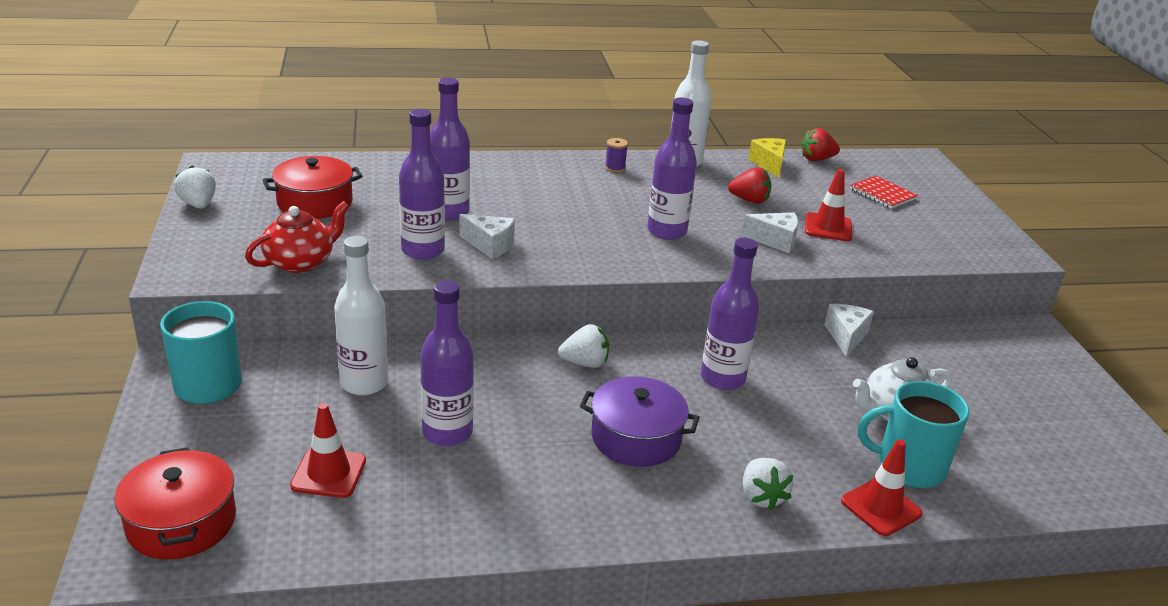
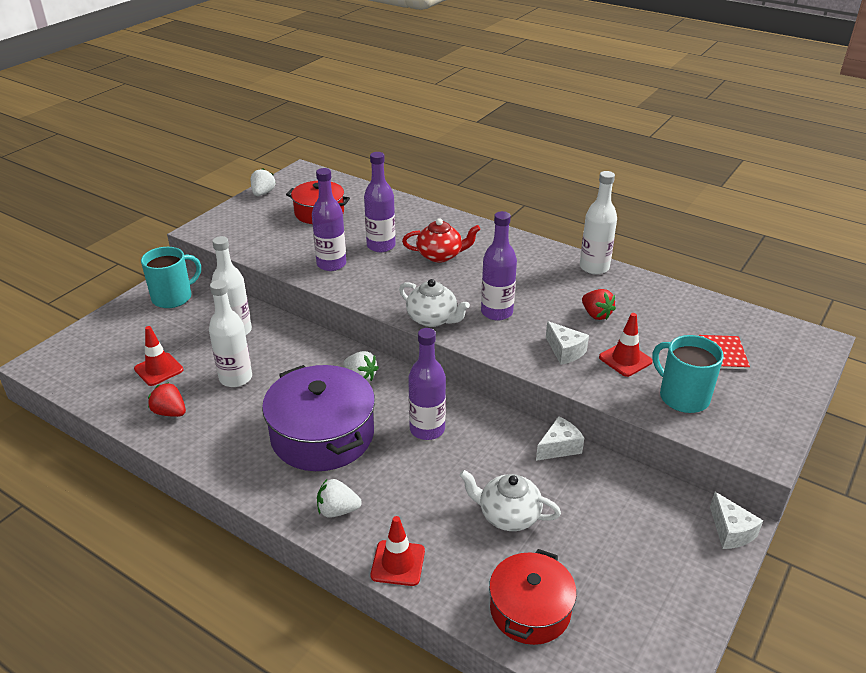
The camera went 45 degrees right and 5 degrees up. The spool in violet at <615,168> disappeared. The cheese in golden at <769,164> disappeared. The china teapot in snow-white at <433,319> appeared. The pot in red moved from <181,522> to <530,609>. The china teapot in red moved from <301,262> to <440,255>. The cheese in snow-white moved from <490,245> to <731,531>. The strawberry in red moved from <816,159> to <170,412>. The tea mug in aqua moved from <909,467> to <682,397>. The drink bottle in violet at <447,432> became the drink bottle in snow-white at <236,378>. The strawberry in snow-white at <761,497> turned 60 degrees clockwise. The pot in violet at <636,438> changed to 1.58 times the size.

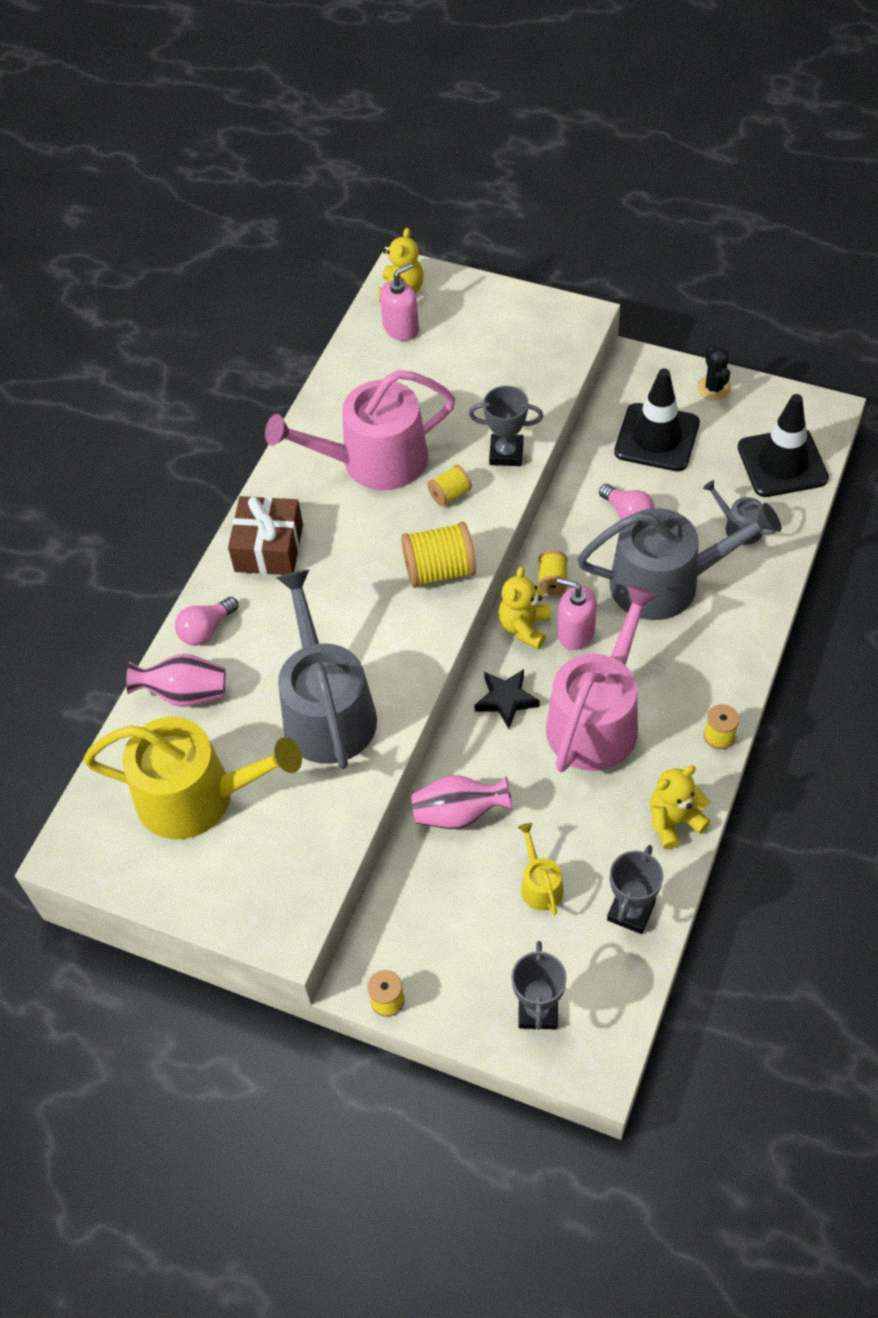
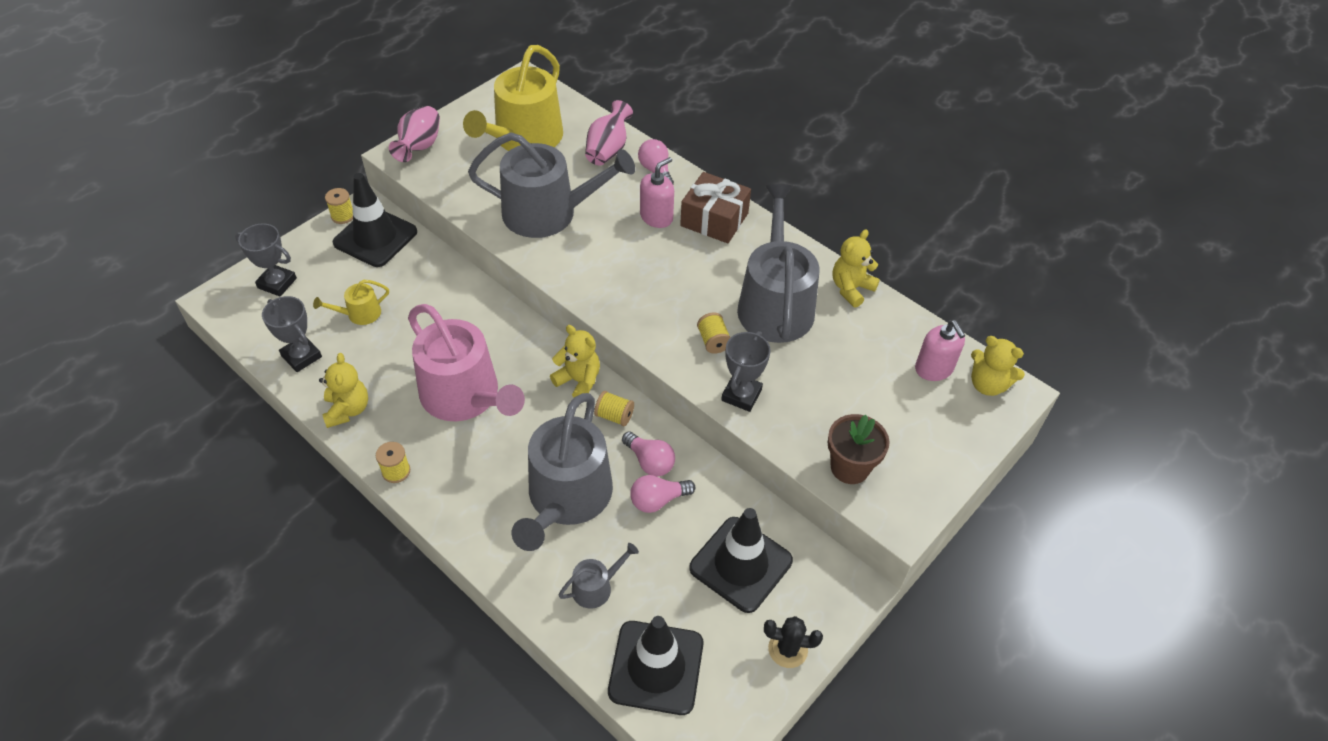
The camera went 105 degrees right and 5 degrees down. The spool in golden at <439,570> disappeared. The star shape in ebony at <506,700> disappeared. The traffic cone in ebony at <375,237> appeared. The light bulb in rose-pink at <649,461> appeared. The plant pot in russet at <850,467> appeared. The teddy bear in golden at <851,289> appeared. The flower vase in rose-pink moved from <459,813> to <419,147>. The soap pump in rose-pink moved from <575,633> to <656,217>. The watering pot in rose-pink at <373,461> became the watering pot in grey at <775,303>. The watering pot in golden at <540,884> turned 150 degrees clockwise.

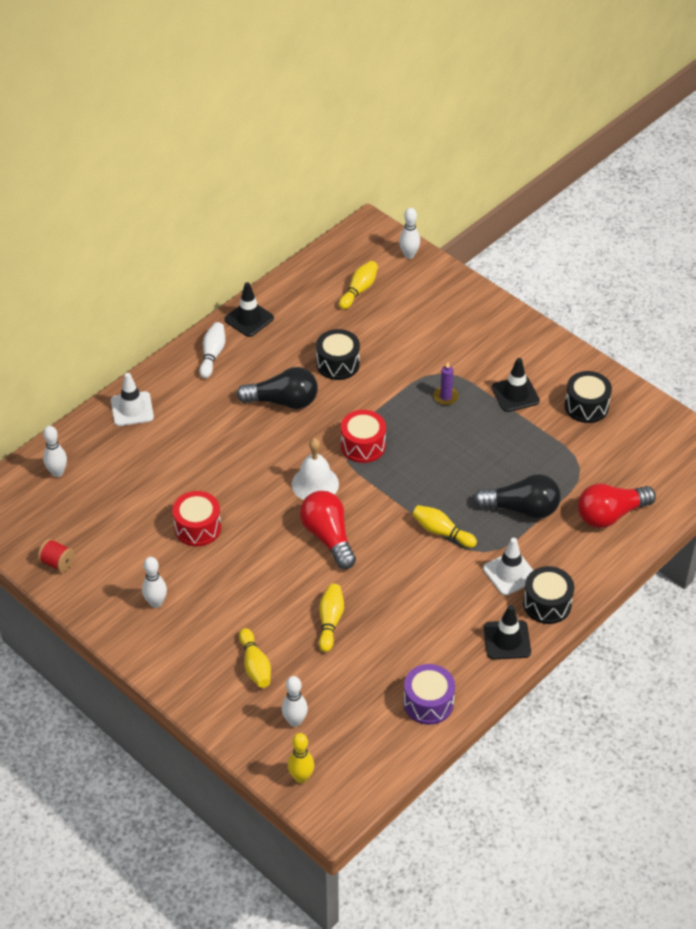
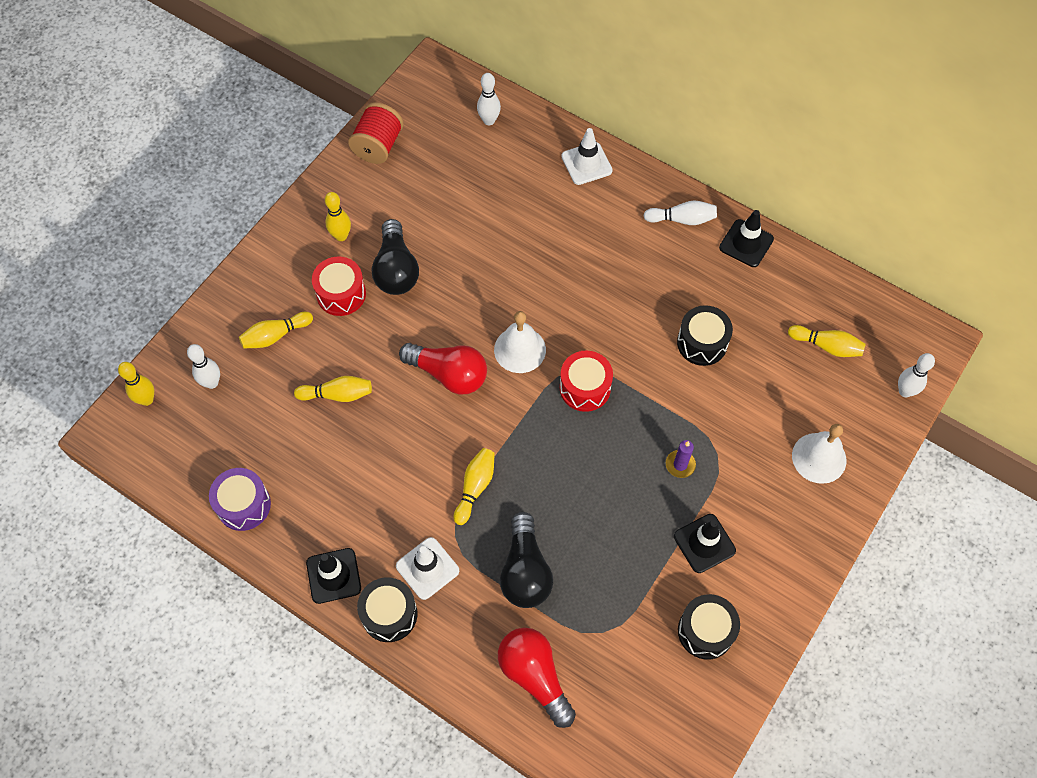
The camera went 80 degrees right and 15 degrees up. The hand bell in snow-white at <819,458> appeared. The toy drum in red moved from <198,528> to <341,294>. The light bulb in ebony moved from <283,401> to <396,270>. The bowling pin in snow-white at <156,603> became the bowling pin in golden at <341,236>. The light bulb in red at <328,537> turned 60 degrees clockwise. The spool in red at <57,563> changed to 1.68 times the size.

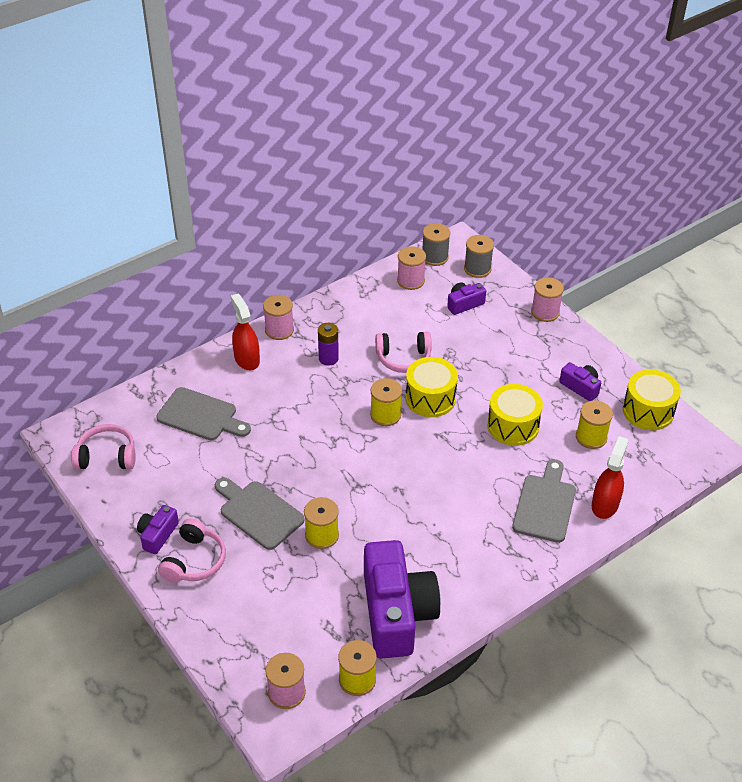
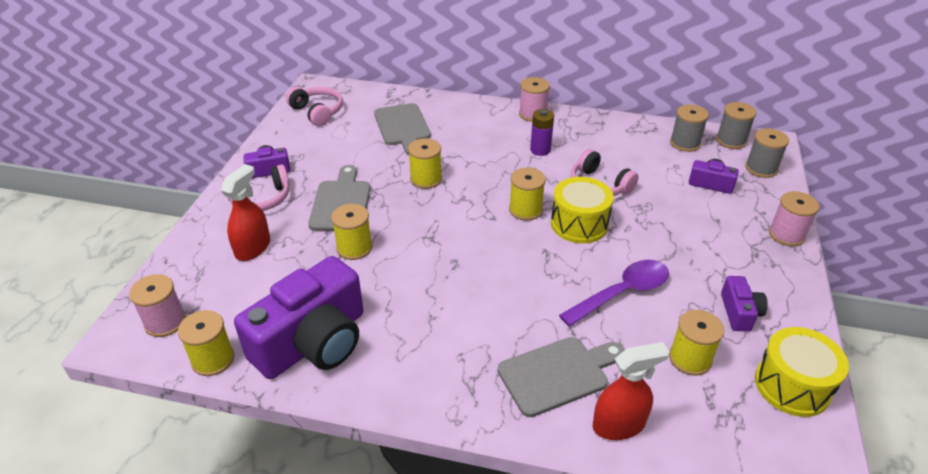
The camera went 50 degrees right and 5 degrees down. The spool in golden at <426,179> appeared. The spray bottle in red moved from <247,359> to <253,248>. The toy drum in golden at <513,426> was replaced by the spoon in violet at <622,293>. The spool in rose-pink at <410,280> became the spool in grey at <685,143>.

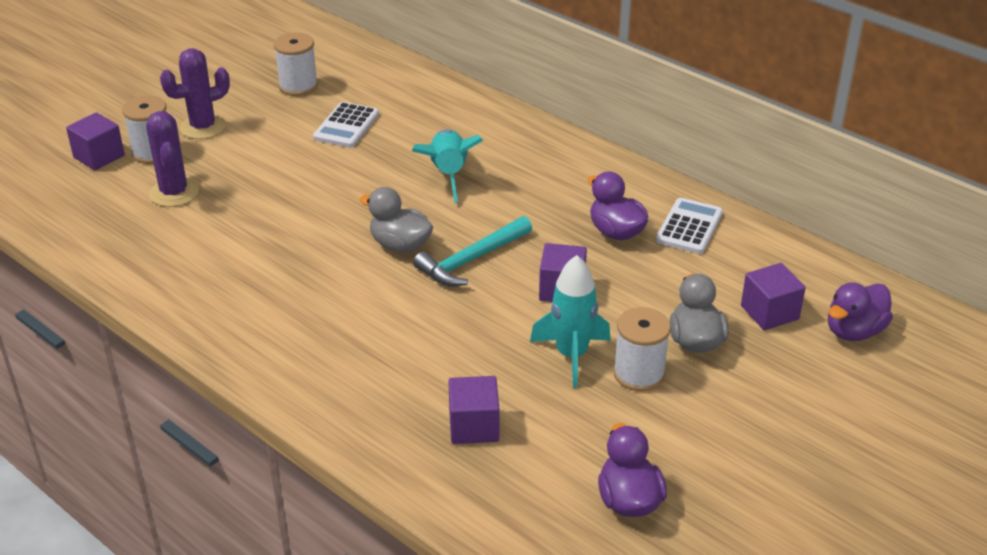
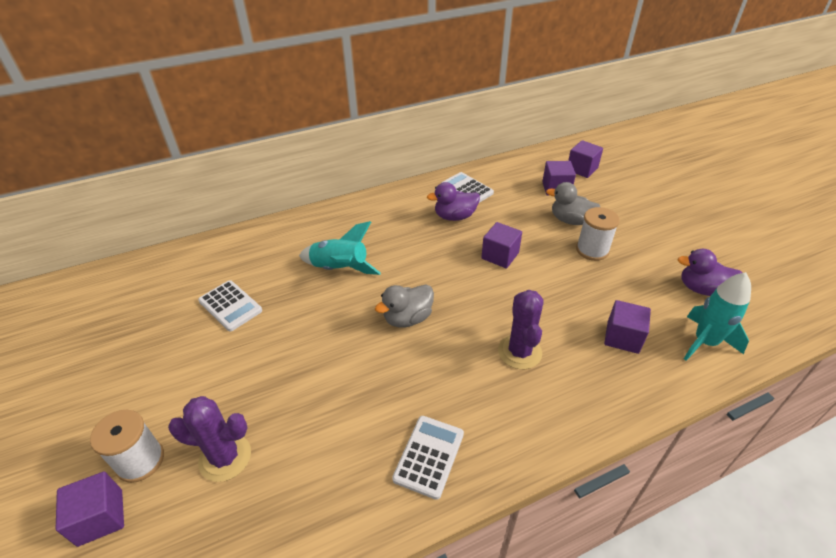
The camera went 65 degrees left and 5 degrees up. The spool in snow-white at <298,86> disappeared. The hammer in aqua at <471,260> disappeared. The adding machine in snow-white at <429,456> appeared. The cactus in violet moved from <203,127> to <519,352>. The rocket in aqua moved from <571,355> to <705,342>. The duck in violet at <854,331> was replaced by the block in violet at <582,169>.

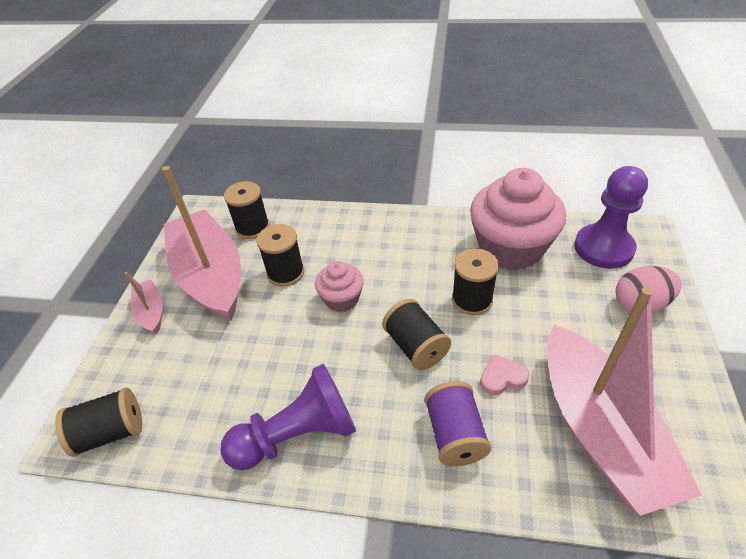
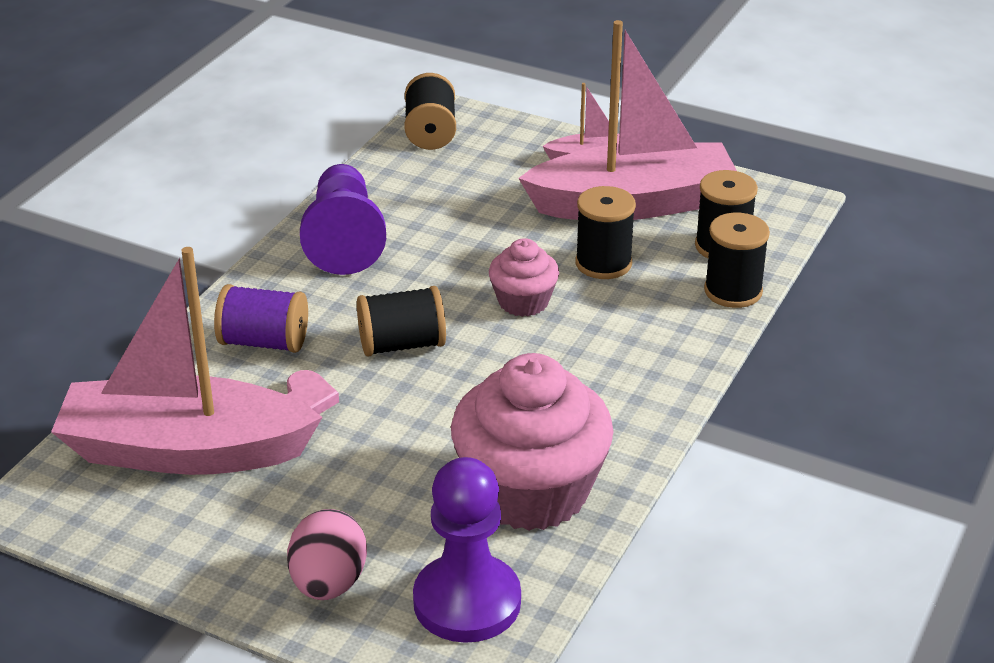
The camera went 105 degrees right and 10 degrees down. The spool in ebony moved from <472,300> to <733,291>.

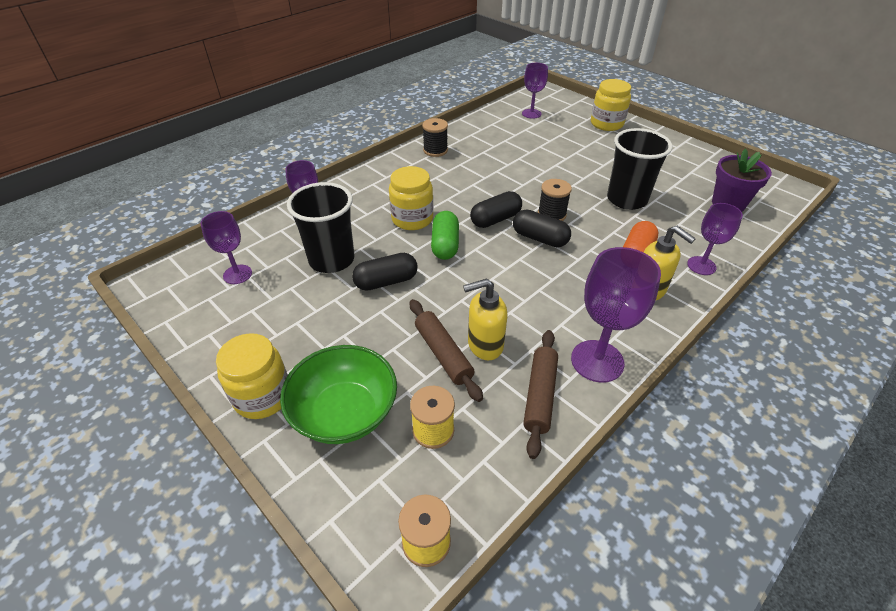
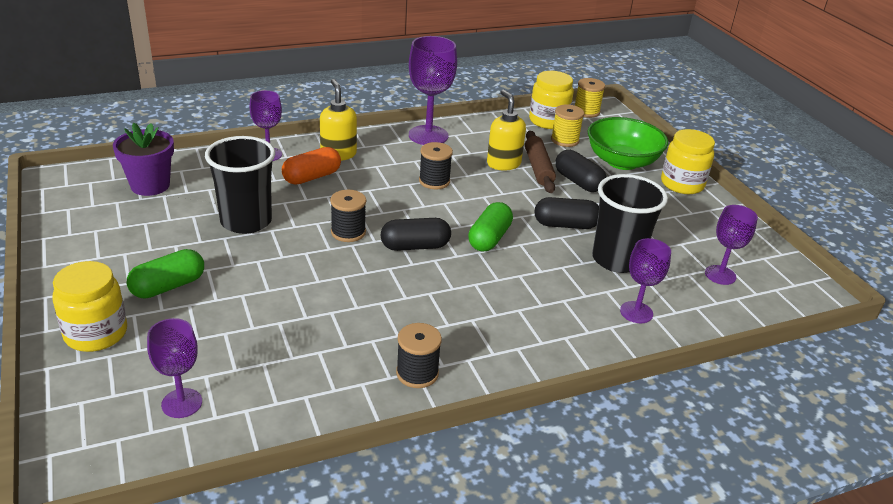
The camera went 160 degrees left and 10 degrees down. The pastry roller in russet at <540,395> disappeared. The pill shape in green at <168,286> appeared. The spool in ebony at <434,181> appeared. The preserve jar in golden moved from <412,219> to <548,121>. The pill shape in ebony moved from <539,238> to <578,182>. The soap pump in golden at <484,345> turned 120 degrees counterclockwise.

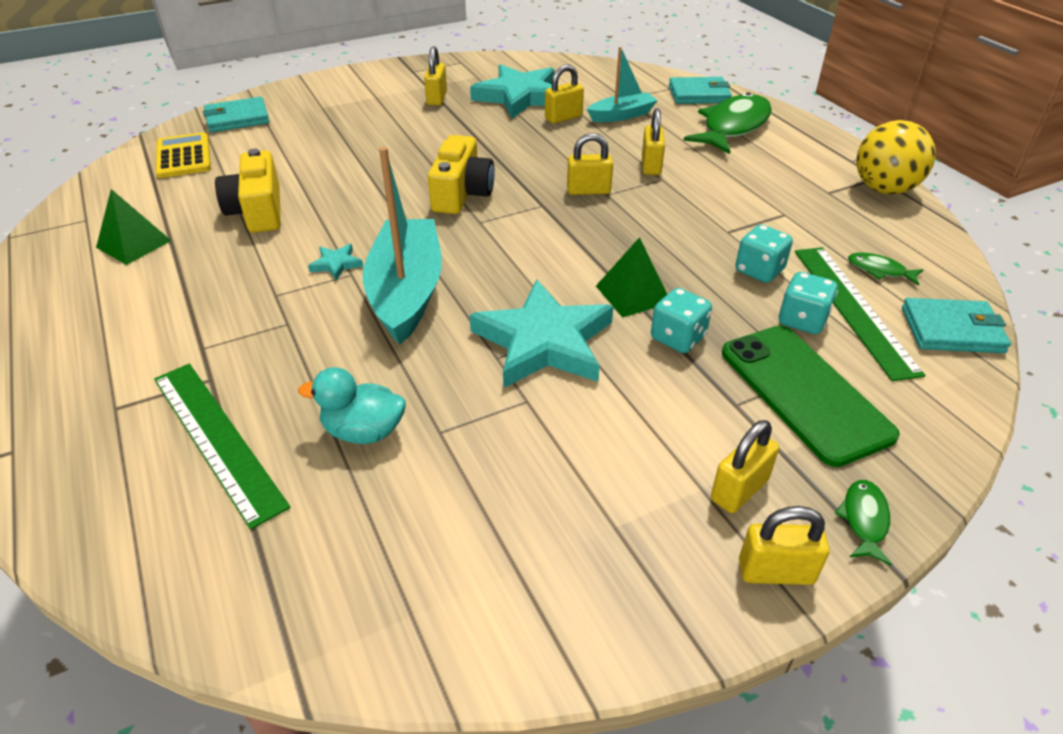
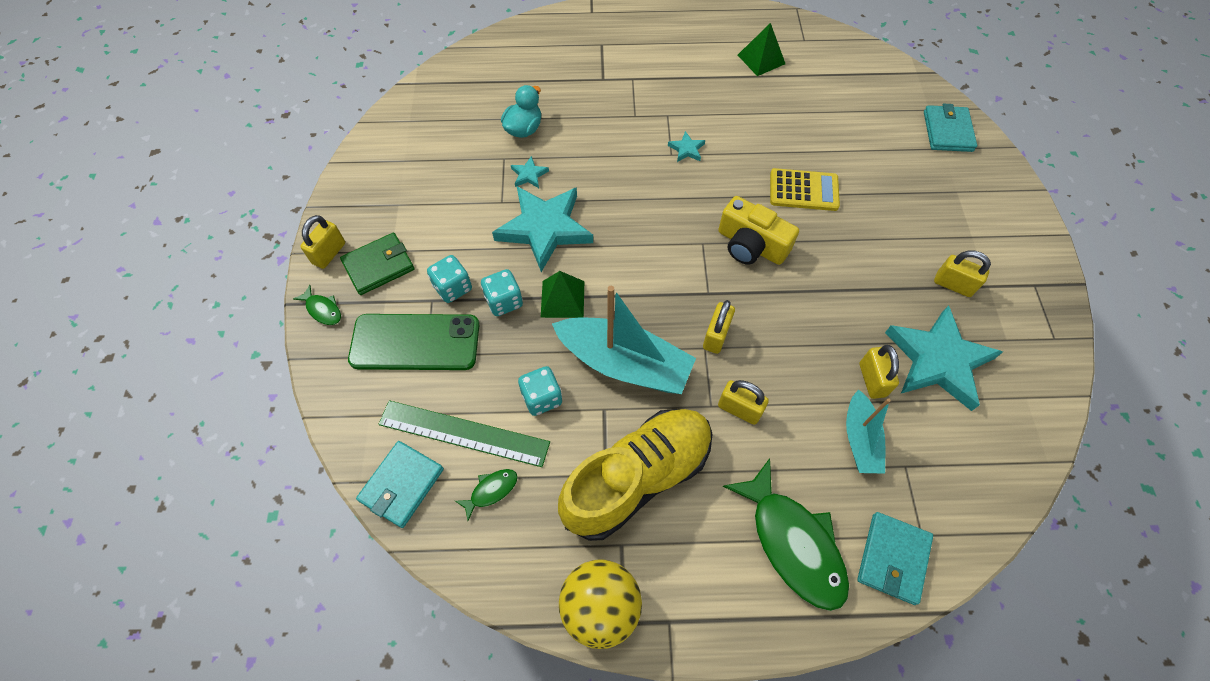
The camera went 115 degrees right and 20 degrees up. The ruler in green at <217,439> disappeared. The photo camera in golden at <258,211> disappeared. The star shape in aqua at <529,175> appeared. The shoe in golden at <637,478> appeared. The adding machine in golden moved from <184,156> to <803,190>. The toy boat in aqua moved from <406,292> to <624,363>. The game die in aqua moved from <802,320> to <453,288>. The small lock in golden at <739,490> was replaced by the wallet in green at <379,266>.

